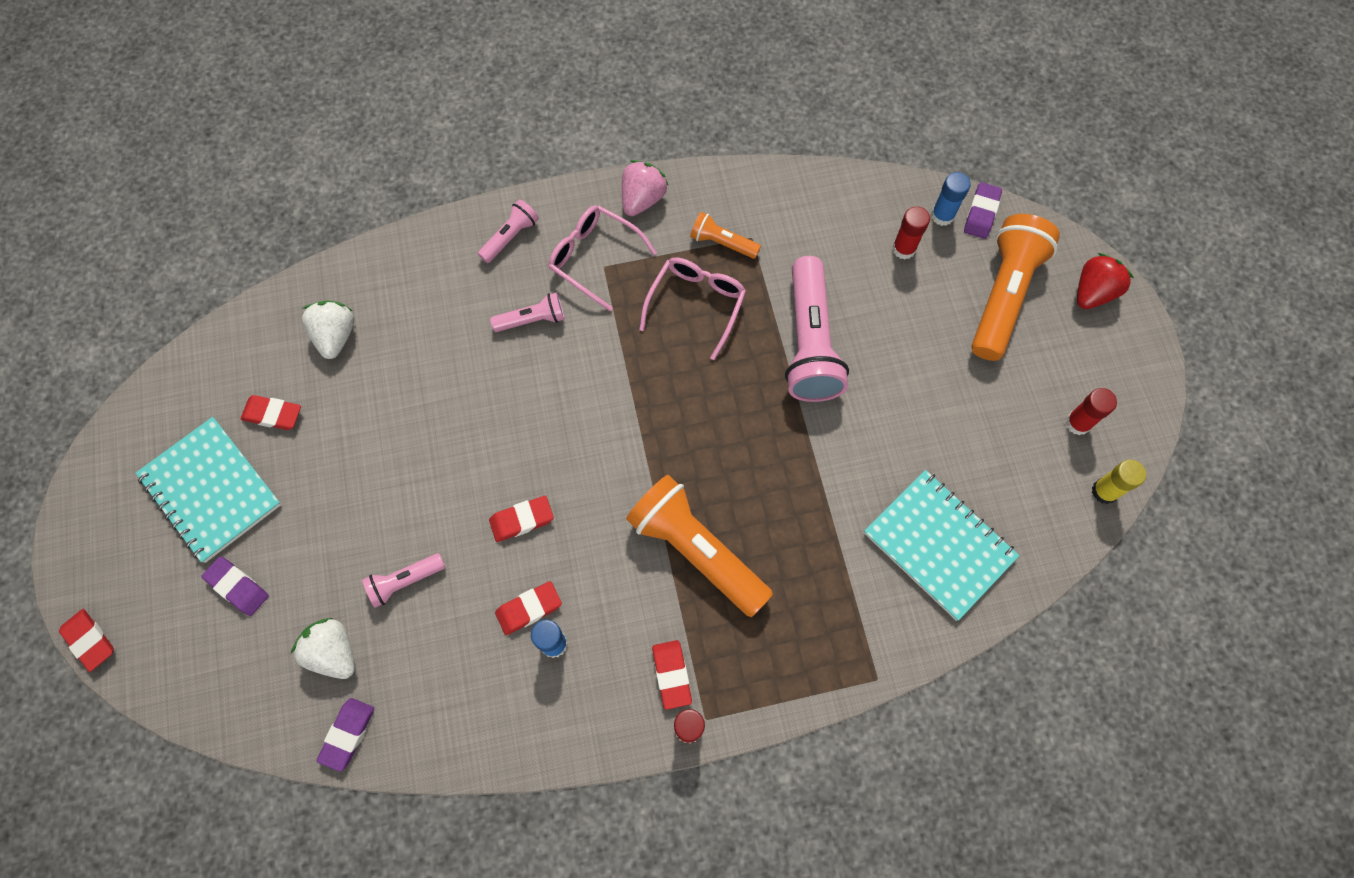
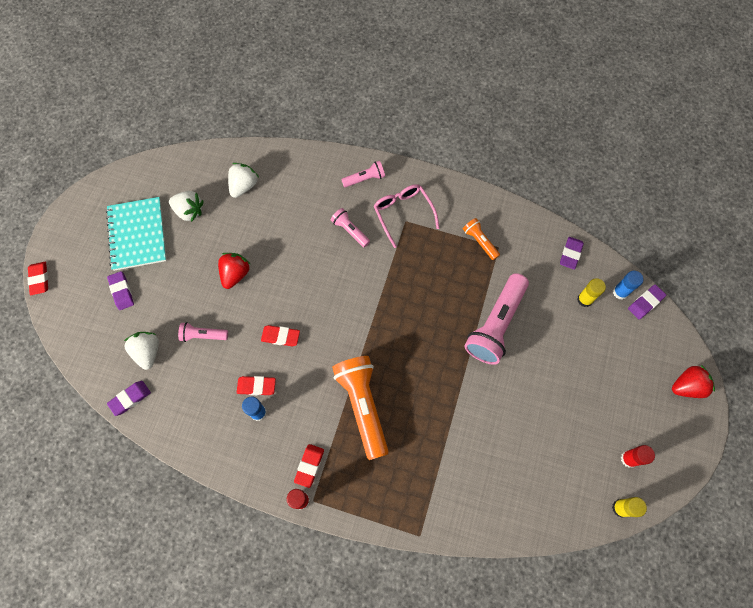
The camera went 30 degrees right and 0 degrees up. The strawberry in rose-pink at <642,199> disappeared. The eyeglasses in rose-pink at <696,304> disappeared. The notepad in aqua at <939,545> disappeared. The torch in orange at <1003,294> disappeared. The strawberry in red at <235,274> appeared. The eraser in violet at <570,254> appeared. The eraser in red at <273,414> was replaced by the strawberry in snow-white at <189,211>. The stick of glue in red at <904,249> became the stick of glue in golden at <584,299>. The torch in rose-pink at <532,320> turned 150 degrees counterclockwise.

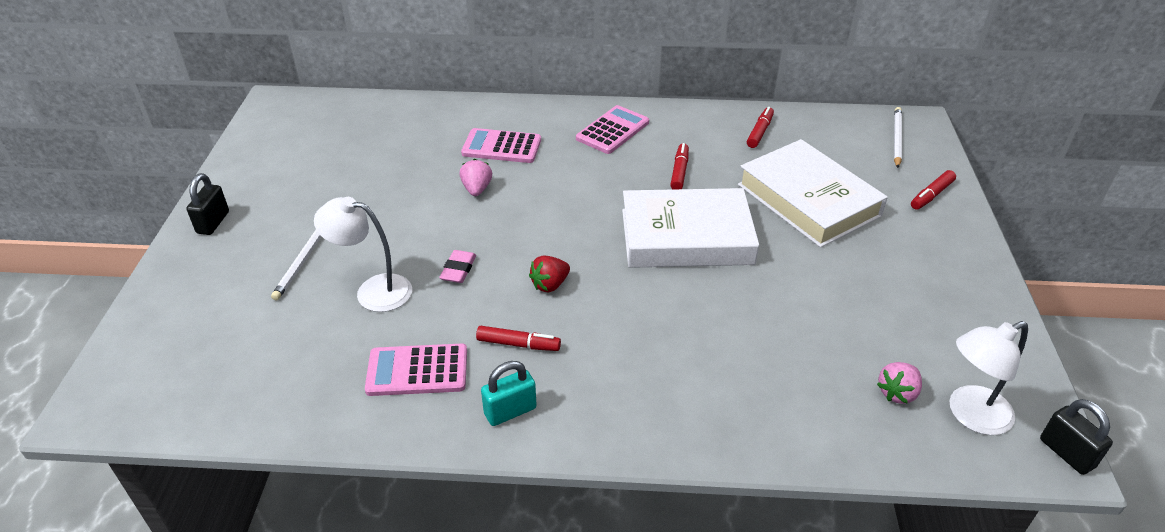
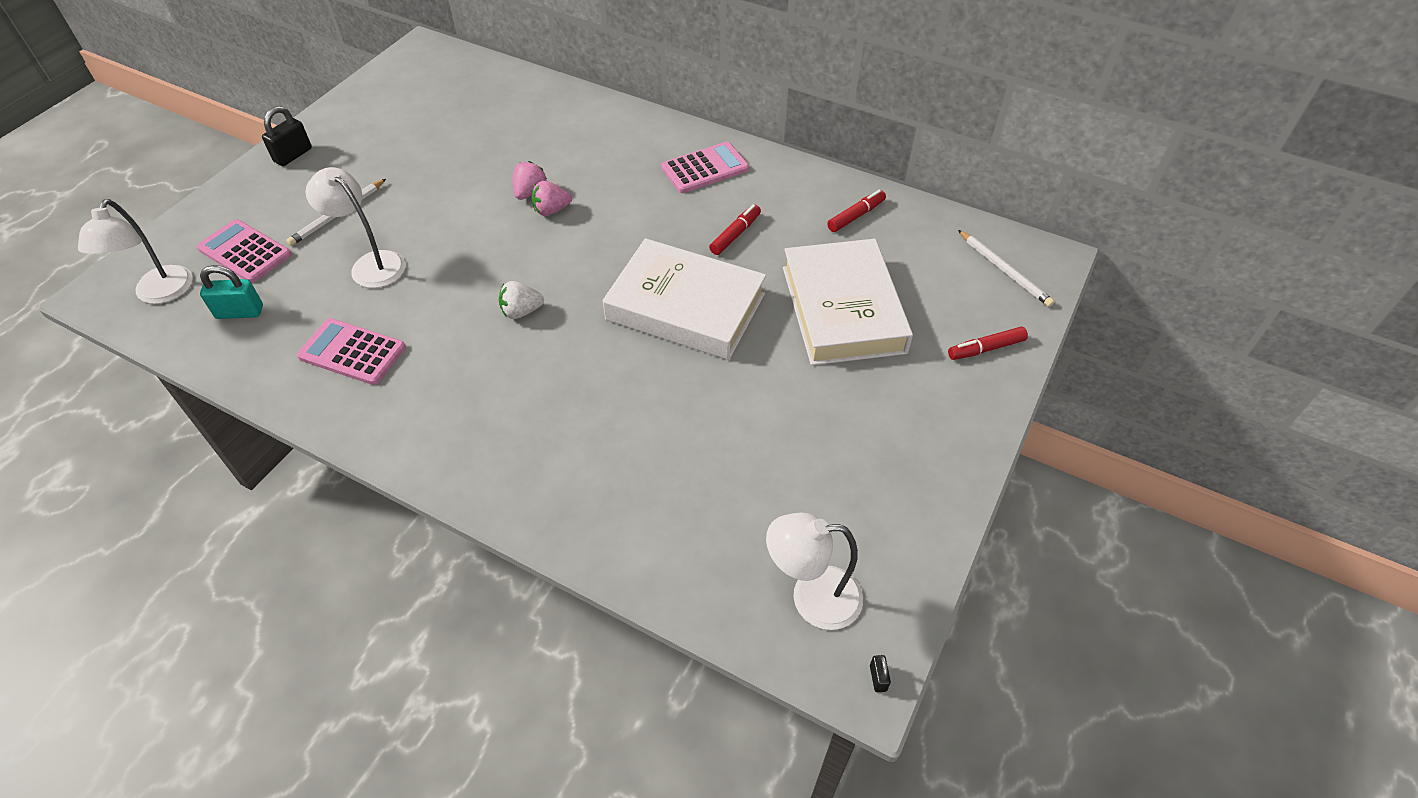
The camera went 25 degrees right and 10 degrees up. The eraser in rose-pink at <458,269> disappeared. The felt pen in red at <518,344> disappeared. The reading lamp in snow-white at <160,294> appeared. The adding machine in rose-pink moved from <501,147> to <245,252>. The small lock in aqua moved from <510,411> to <240,312>. The strawberry in rose-pink moved from <897,393> to <551,210>. The strawberry in red at <550,285> became the strawberry in snow-white at <521,311>. The lead pencil in snow-white at <896,139> turned 105 degrees clockwise. The small lock in ebony at <1066,453> changed to 0.49 times the size.

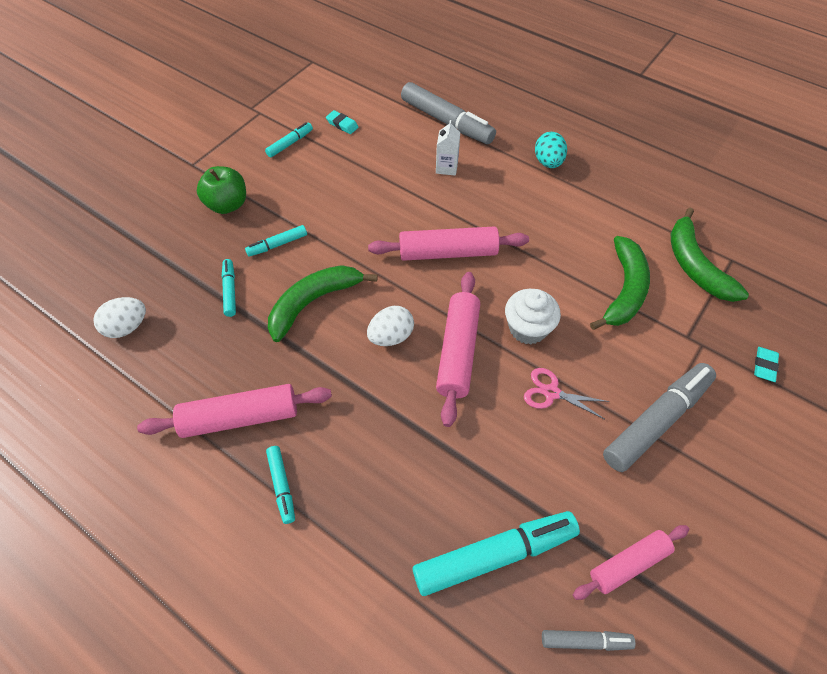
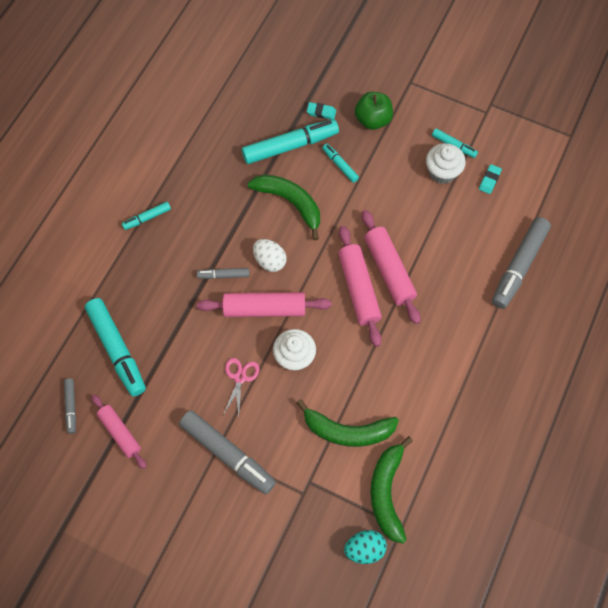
The camera went 80 degrees right and 10 degrees up. The egg shape in snow-white at <127,327> disappeared. The carton in snow-white at <446,167> disappeared. The felt pen in grey at <223,275> appeared. The fairy cake in snow-white at <442,172> appeared. The pastry roller in rose-pink moved from <240,417> to <389,270>. The egg shape in aqua moved from <548,162> to <364,549>. The eraser in aqua moved from <764,366> to <321,112>. The banana in green at <695,266> turned 60 degrees counterclockwise. The felt pen in aqua at <230,291> changed to 2.01 times the size.

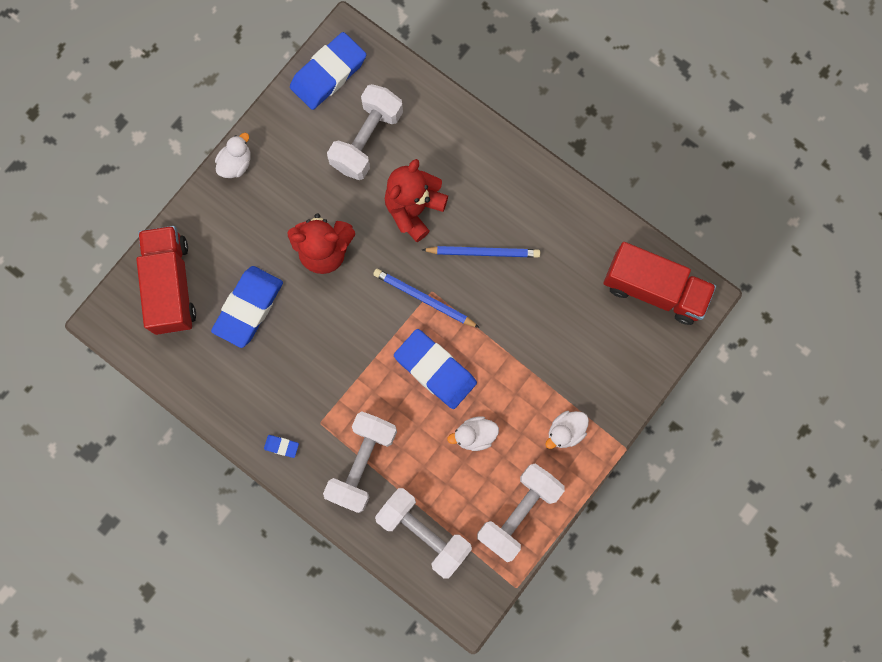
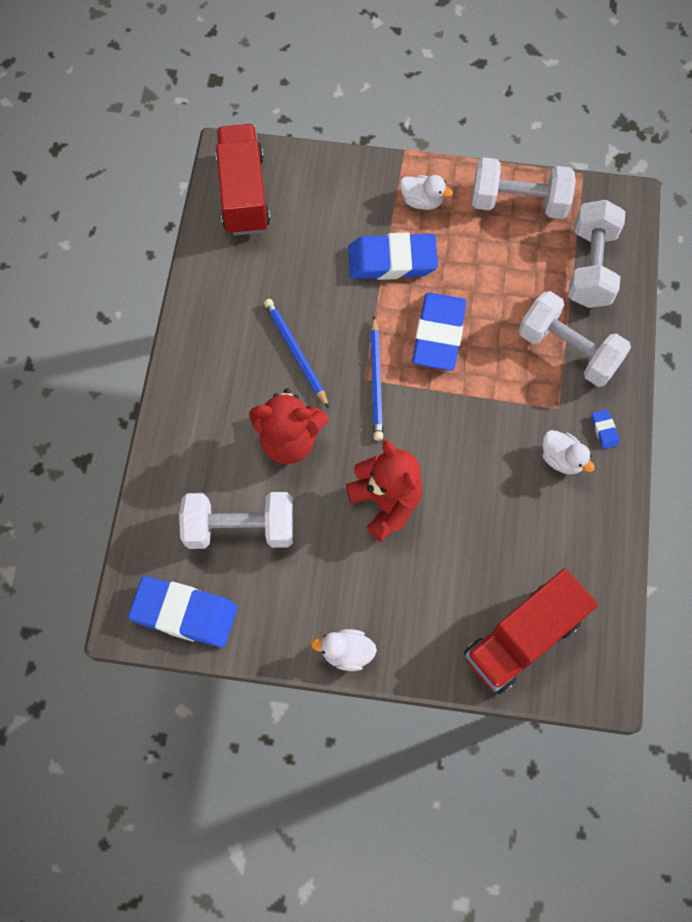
The camera went 120 degrees left and 10 degrees down. The eraser in royal blue moved from <248,308> to <392,261>. The duck in snow-white moved from <474,435> to <561,459>. The free weight in snow-white at <362,463> turned 45 degrees clockwise.

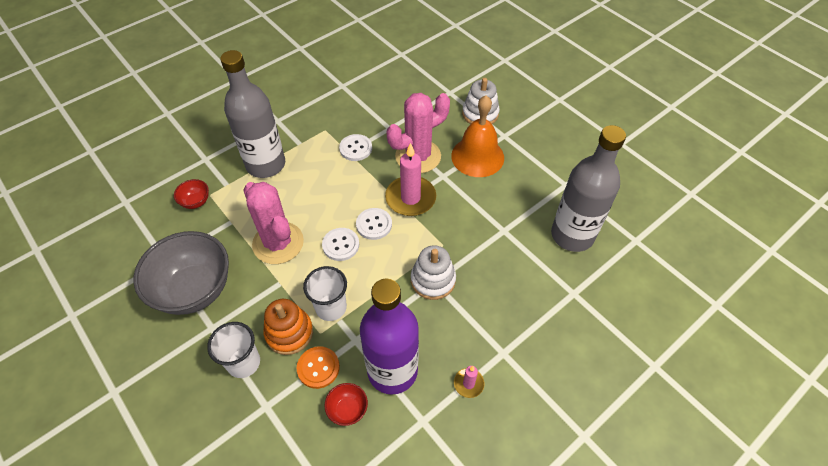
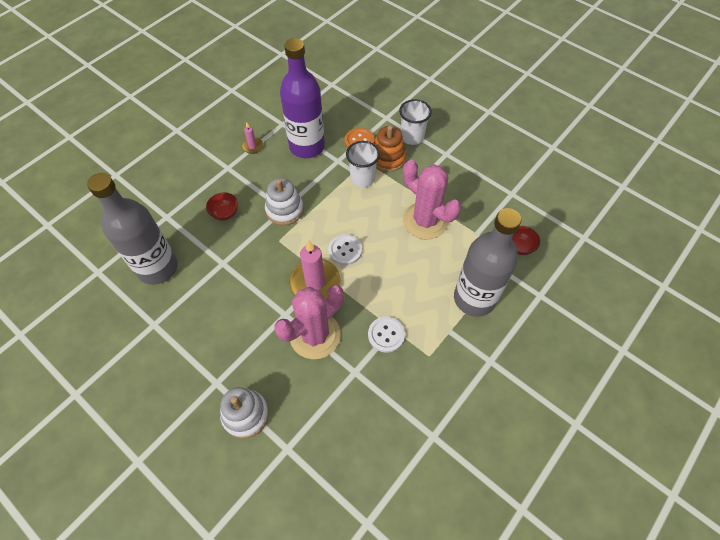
The camera went 170 degrees right and 5 degrees up. The bowl in grey at <195,290> disappeared. The button in snow-white at <341,245> disappeared. The hand bell in orange at <477,156> disappeared. The bowl in red moved from <348,410> to <225,213>.

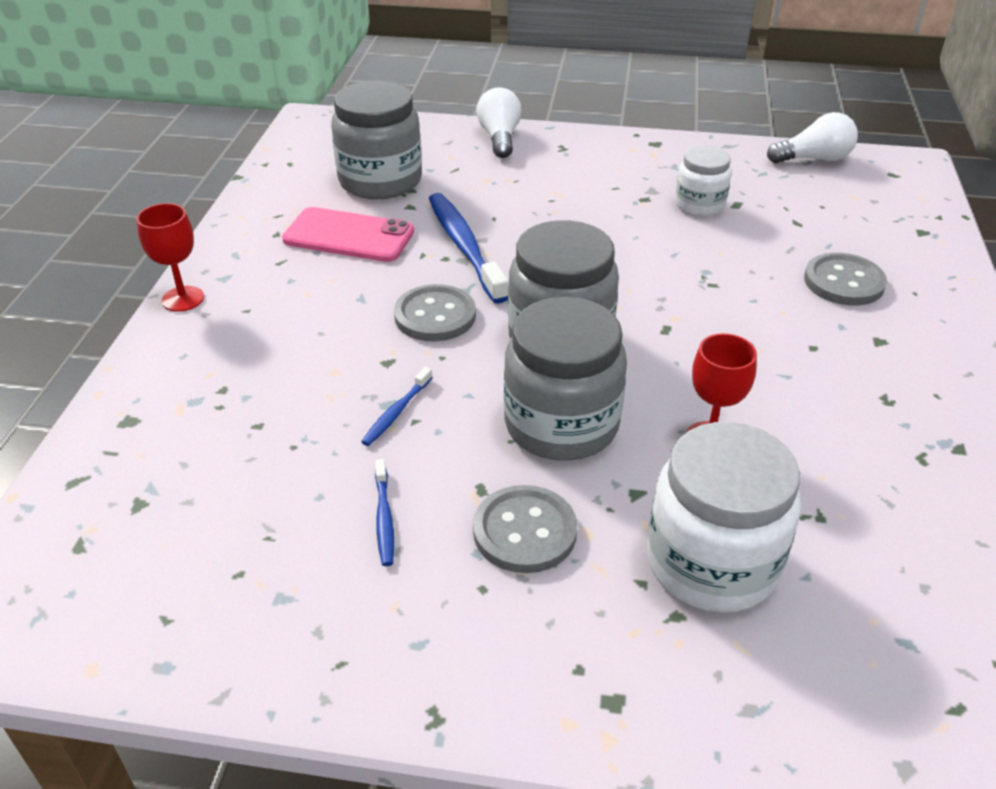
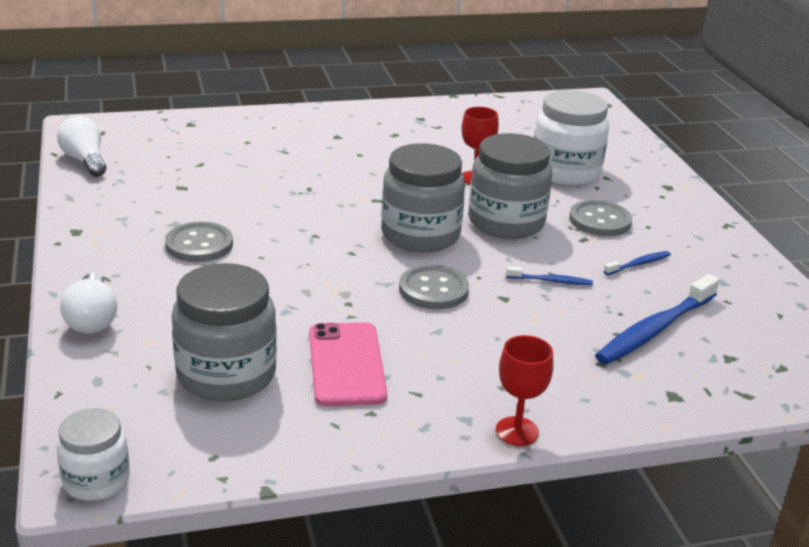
The camera went 115 degrees left and 10 degrees down. The tooth brush in royal blue moved from <464,247> to <655,329>. The preserve jar in snow-white moved from <699,205> to <96,480>. The button in grey moved from <844,282> to <199,244>. The light bulb in snow-white at <499,138> turned 75 degrees counterclockwise.

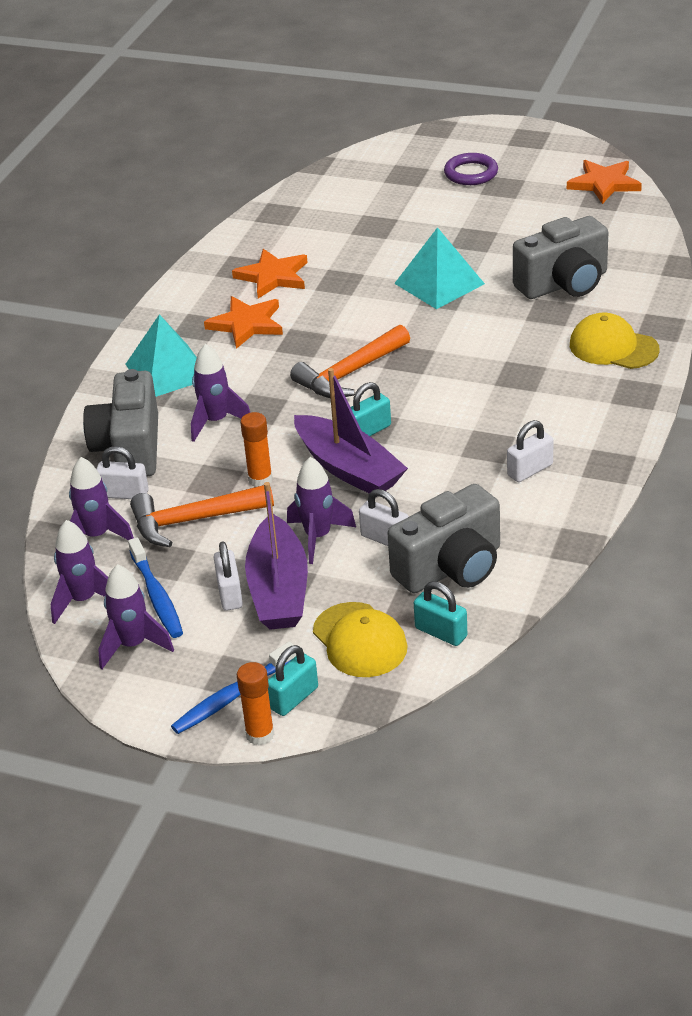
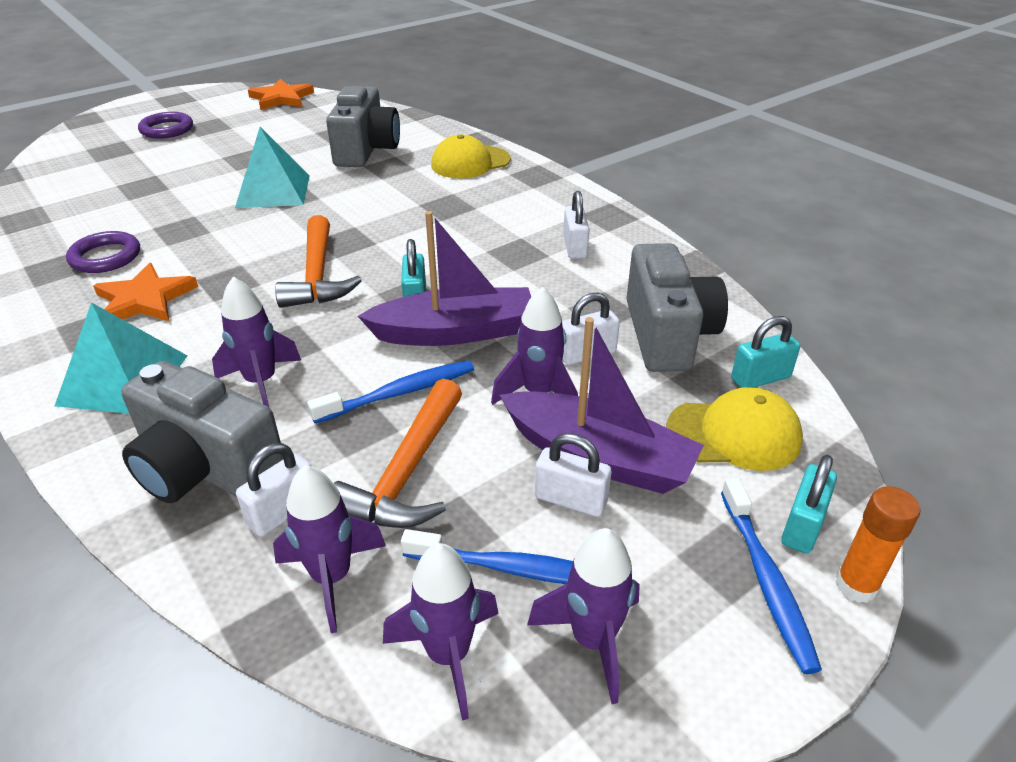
The camera went 60 degrees left and 0 degrees up. The star shape in orange at <273,276> was replaced by the torus in violet at <105,257>. The stick of glue in orange at <260,479> was replaced by the tooth brush in royal blue at <399,393>. The small lock in aqua at <294,698> turned 45 degrees clockwise.

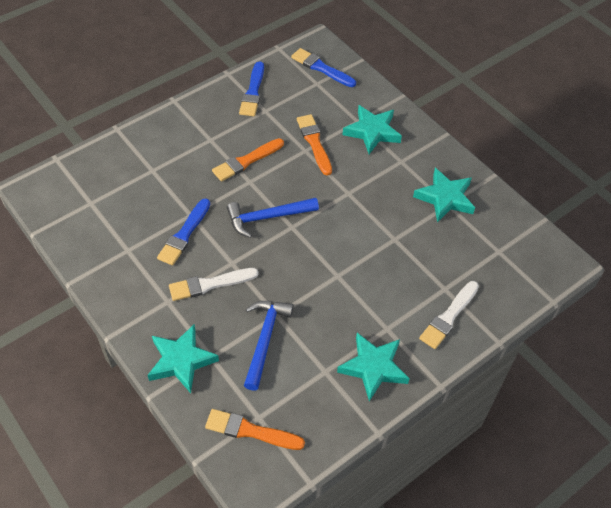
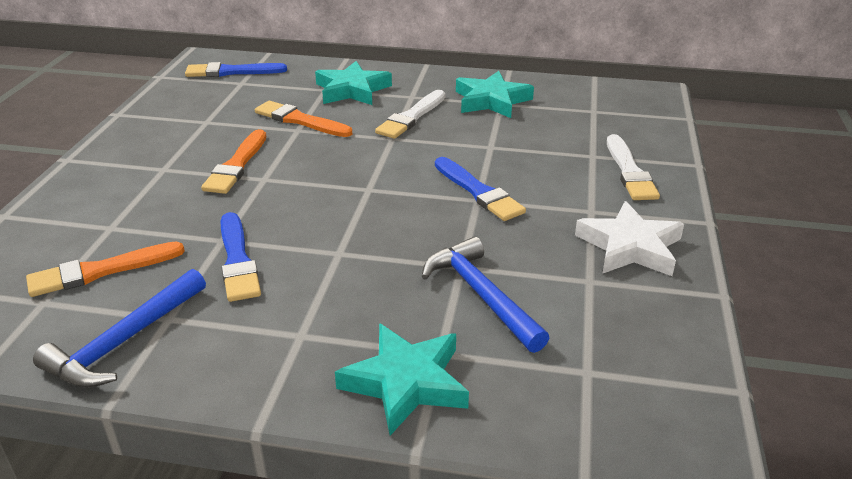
The camera went 40 degrees left and 20 degrees down. The brush in snow-white moved from <210,284> to <411,117>. The brush in orange moved from <250,431> to <100,271>. The hammer in royal blue moved from <267,217> to <124,341>. The brush in royal blue moved from <253,92> to <479,192>. The star shape in aqua at <373,367> became the star shape in snow-white at <630,247>.

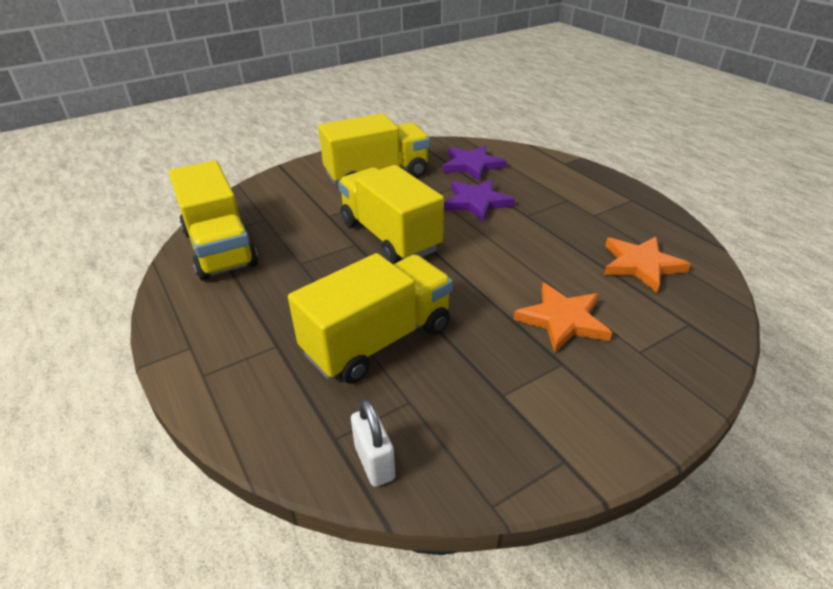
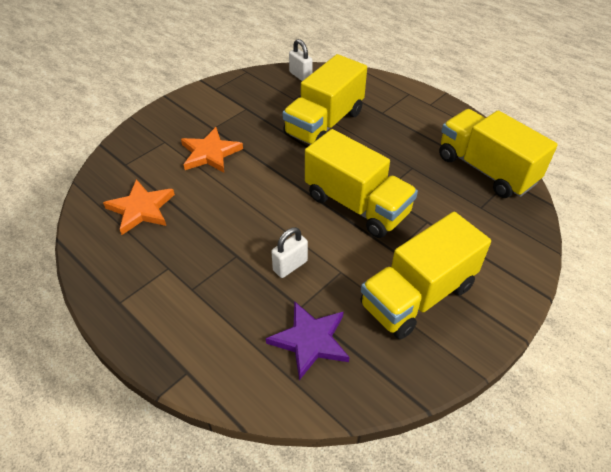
The camera went 165 degrees right and 10 degrees up. The star shape in violet at <476,202> was replaced by the small lock in snow-white at <290,266>.

